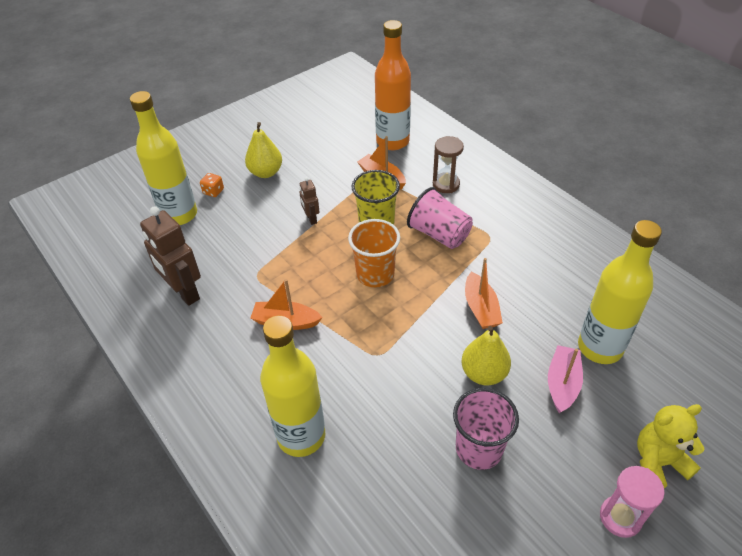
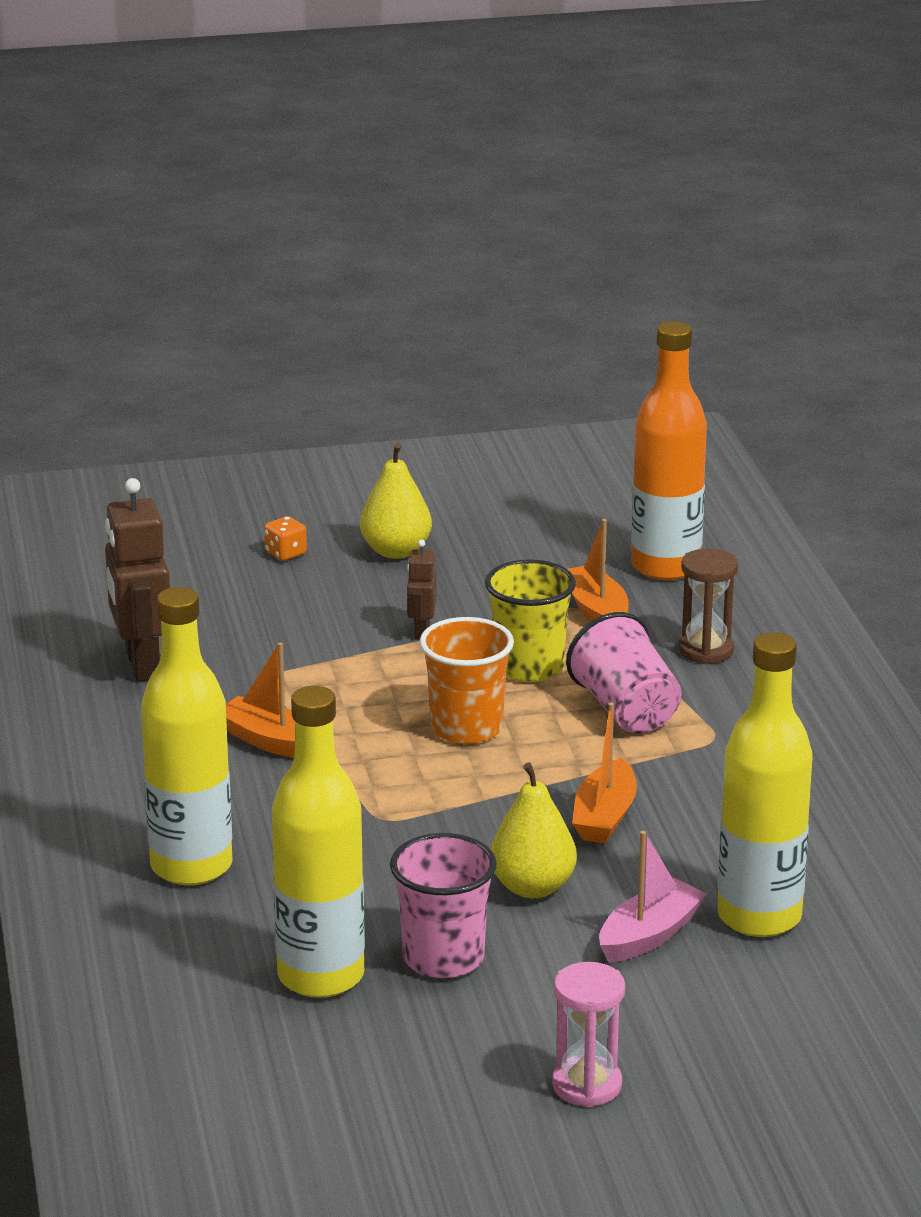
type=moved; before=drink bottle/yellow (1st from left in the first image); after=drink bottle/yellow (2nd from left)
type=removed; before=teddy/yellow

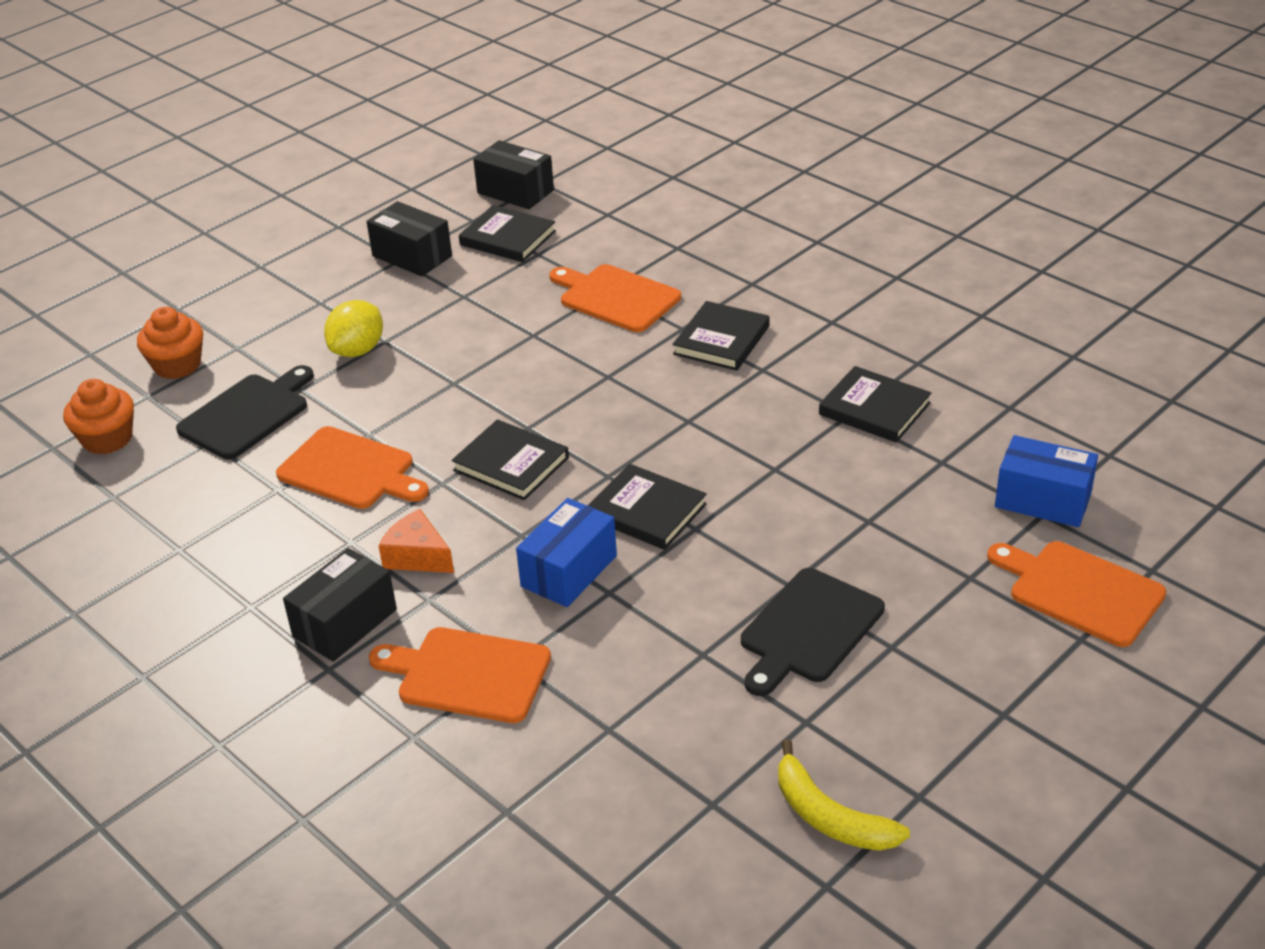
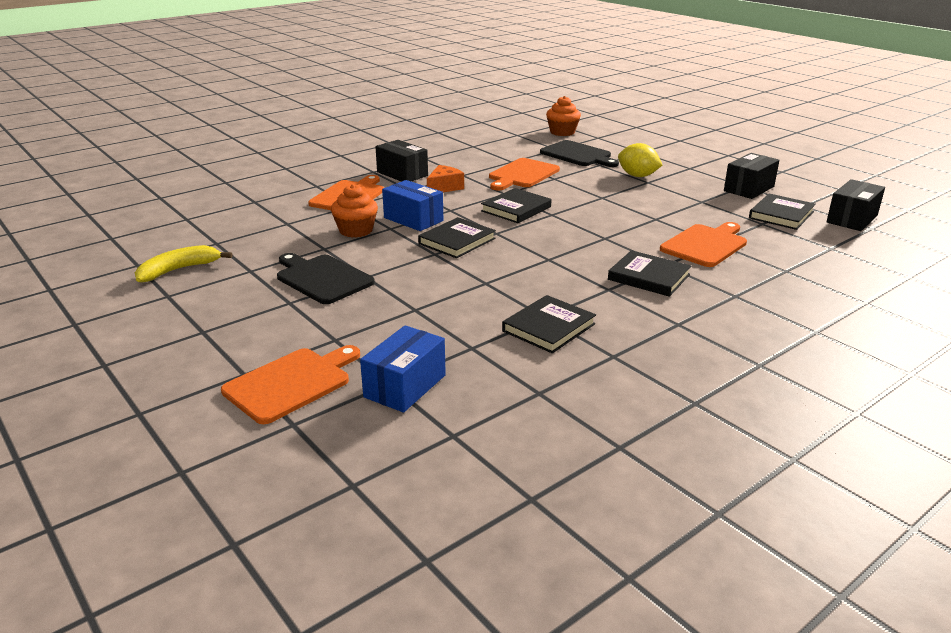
type=moved; before=fairy cake/bright orange (2nd from left in the first image); after=fairy cake/bright orange (1st from left)

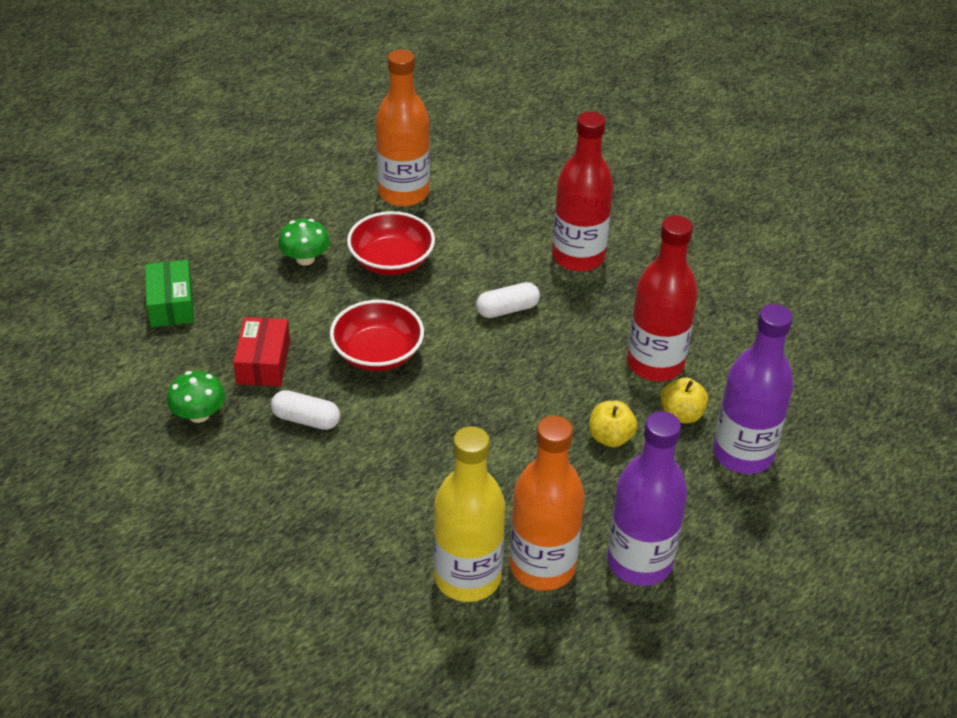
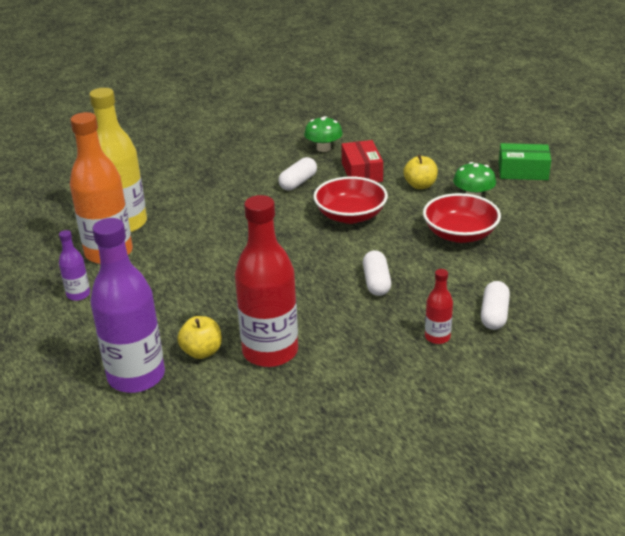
type=removed; before=drink bottle/bright orange (1st from left)
type=resized; before=drink bottle/scarlet (1st from left in the first image); scale=0.46
type=moved; before=package/emerald
type=turned; before=package/scarlet; turn=60
type=moved; before=toy apple/yellow (1st from left in the first image); after=toy apple/yellow (2nd from left)
type=resized; before=drink bottle/purple (1st from left); scale=0.46
type=added; after=pill/pure white (3rd from left)

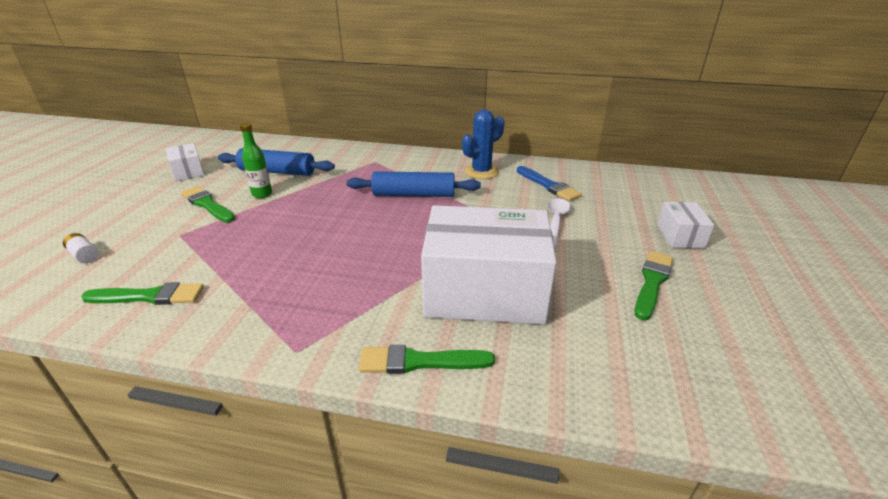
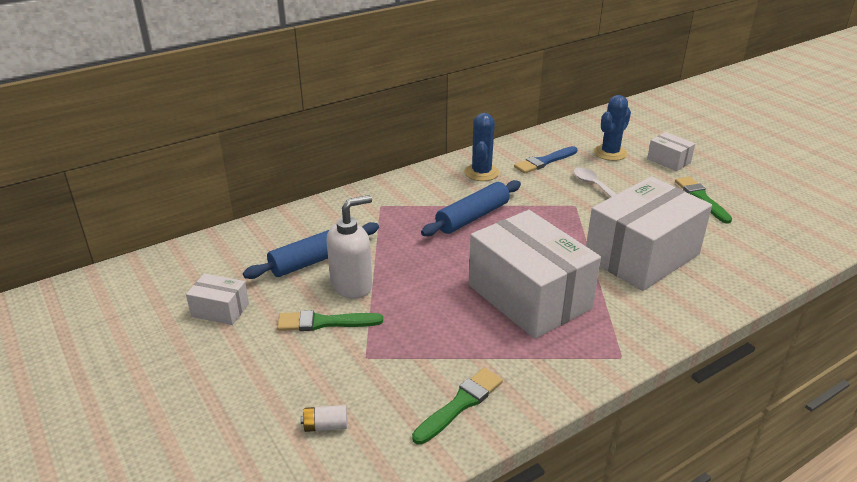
type=replaced; before=drink bottle/emerald; after=soap pump/pure white
type=turned; before=paintbrush/cobalt; turn=135
type=removed; before=paintbrush/emerald (3rd from left)
type=added; after=cactus/cobalt (2nd from left)
type=added; after=package/pure white (2nd from left)

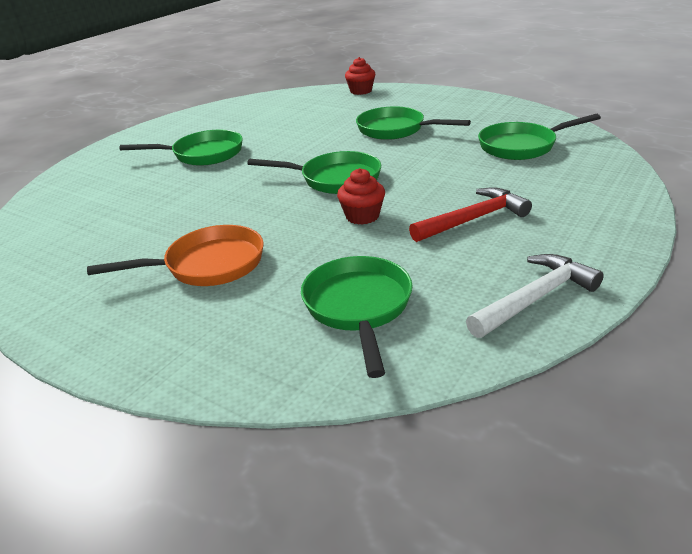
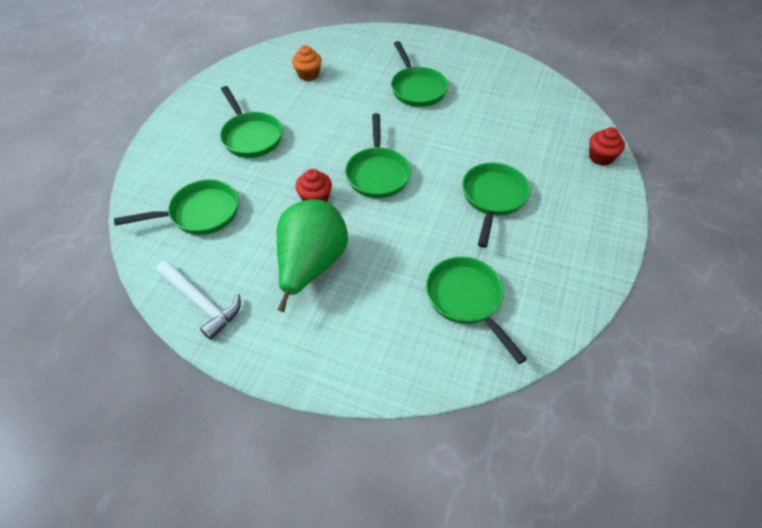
type=replaced; before=claw hammer/scarlet; after=pear fruit/emerald
type=recoloured; before=frying pan/bright orange; after=frying pan/emerald (2nd from left)
type=added; after=fairy cake/bright orange

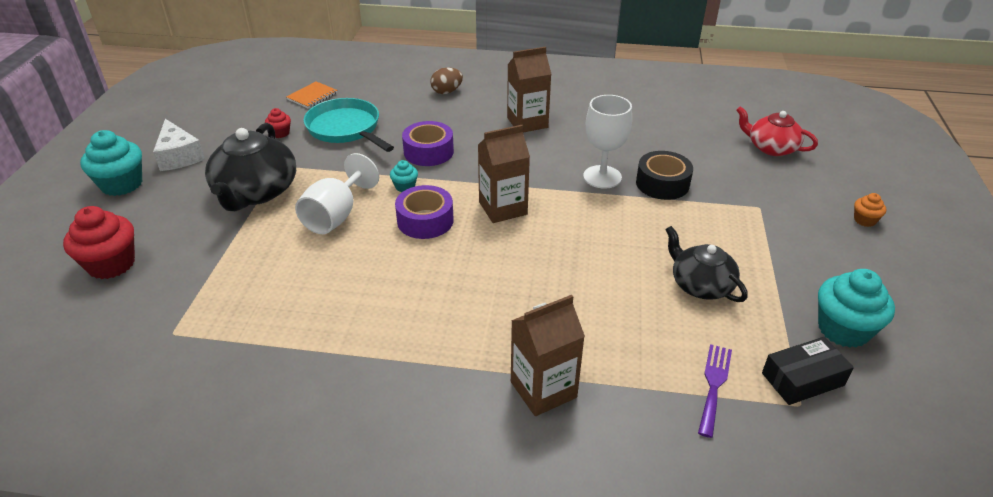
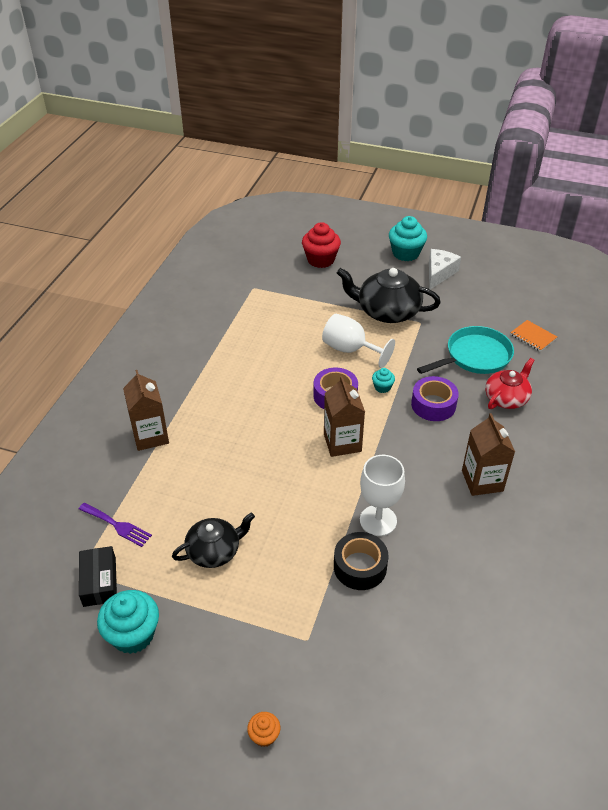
type=removed; before=egg/dark brown
type=moved; before=teapot/scarlet
type=removed; before=fairy cake/scarlet (2nd from left)
type=turned; before=cheese wedge/pure white; turn=135

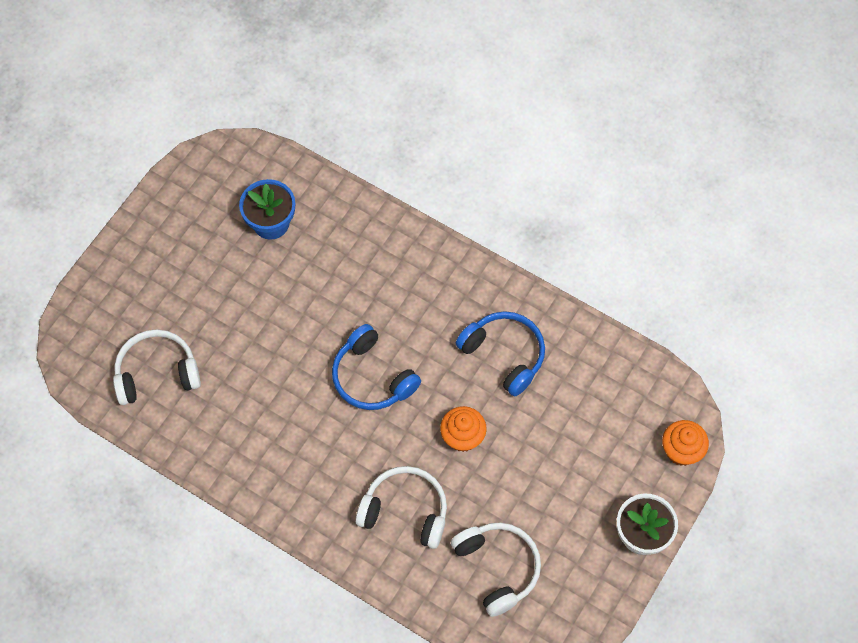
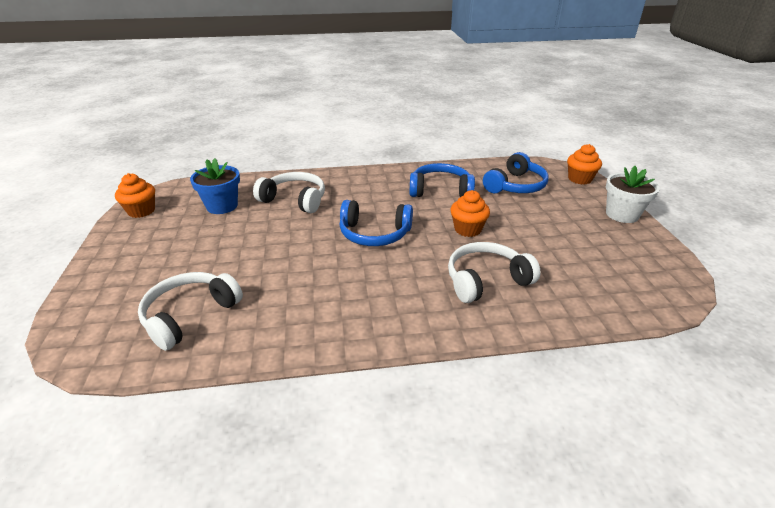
type=moved; before=over-ear headphones/pure white (3rd from left in the first image); after=over-ear headphones/pure white (2nd from left)
type=added; after=over-ear headphones/cobalt (3rd from left)
type=added; after=fairy cake/bright orange (1st from left)

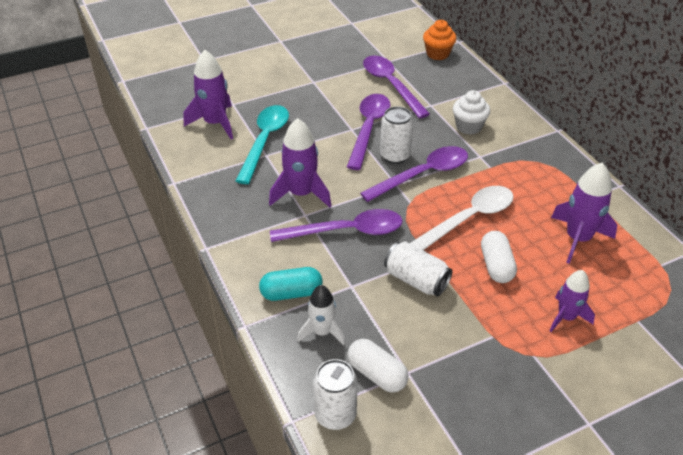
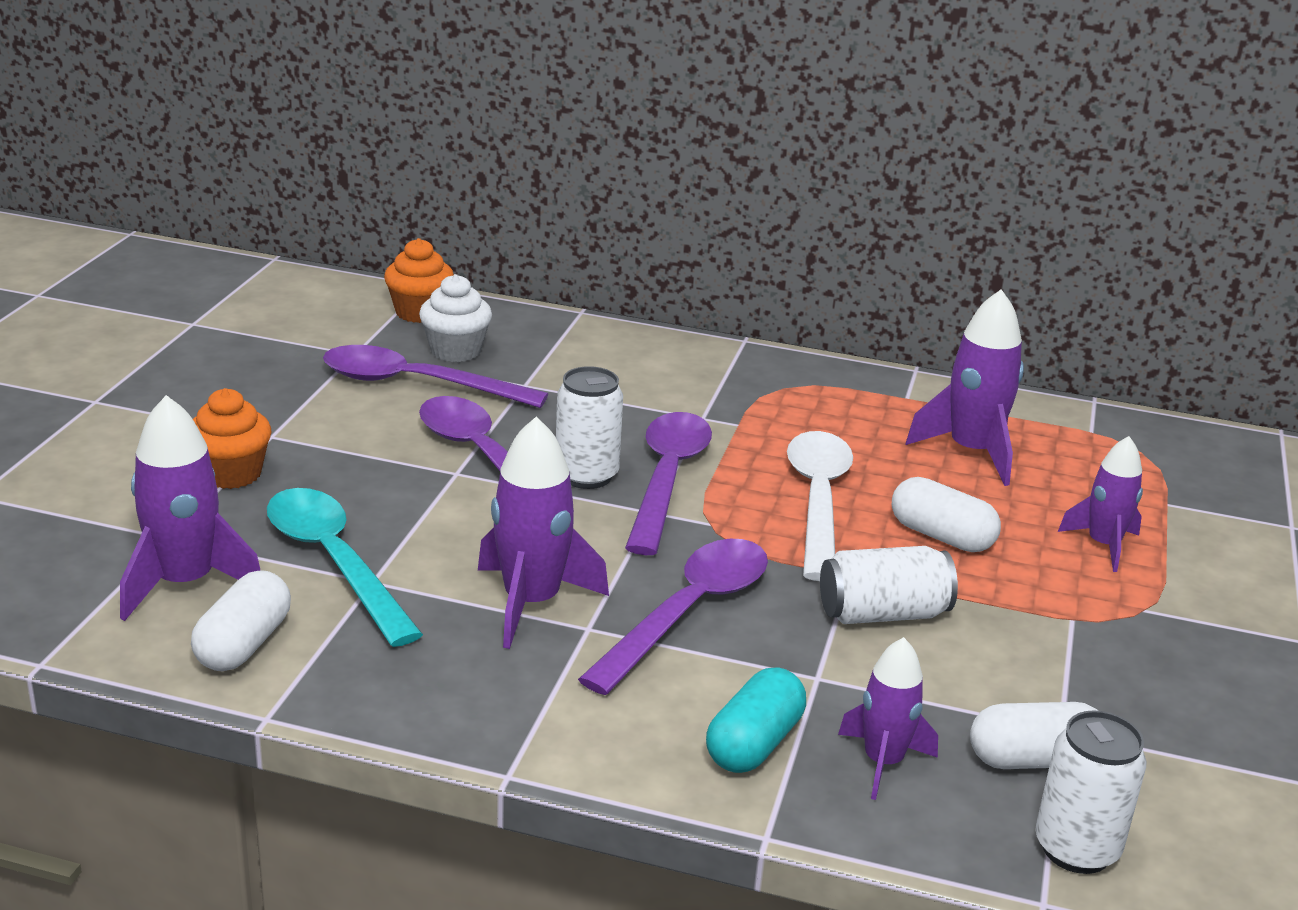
type=moved; before=fairy cake/pure white
type=recoloured; before=toy rocket/pure white; after=toy rocket/purple (3rd from left)
type=added; after=fairy cake/bright orange (1st from left)
type=added; after=pill/pure white (1st from left)

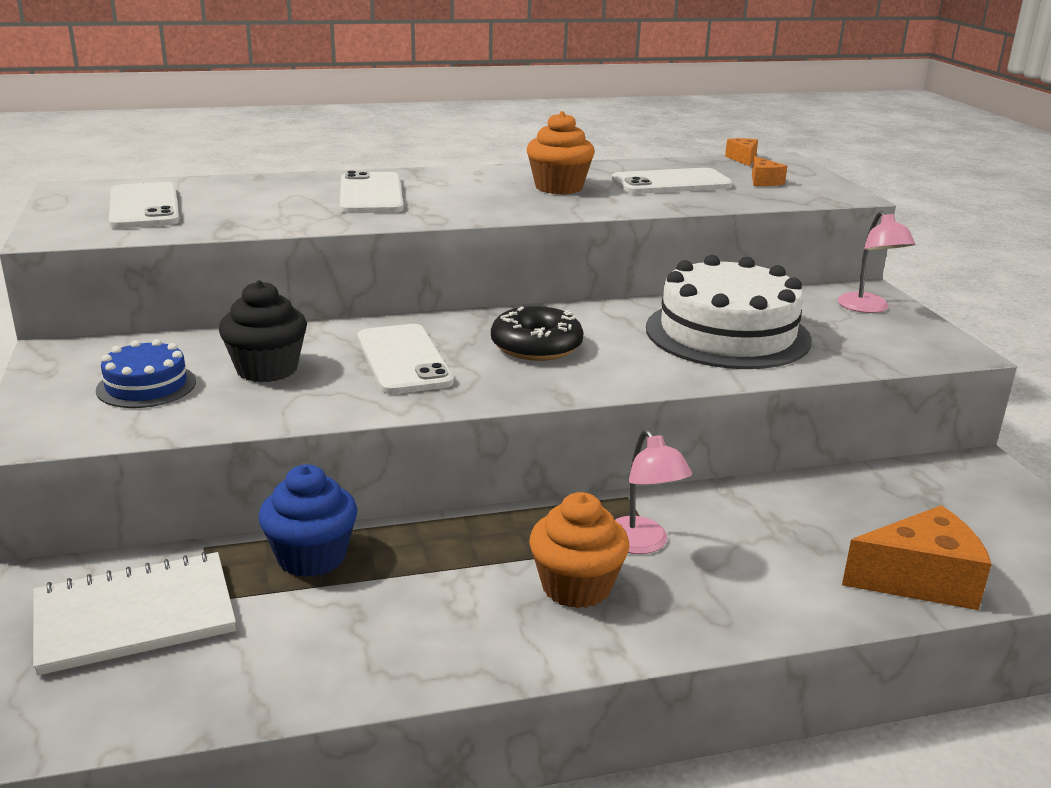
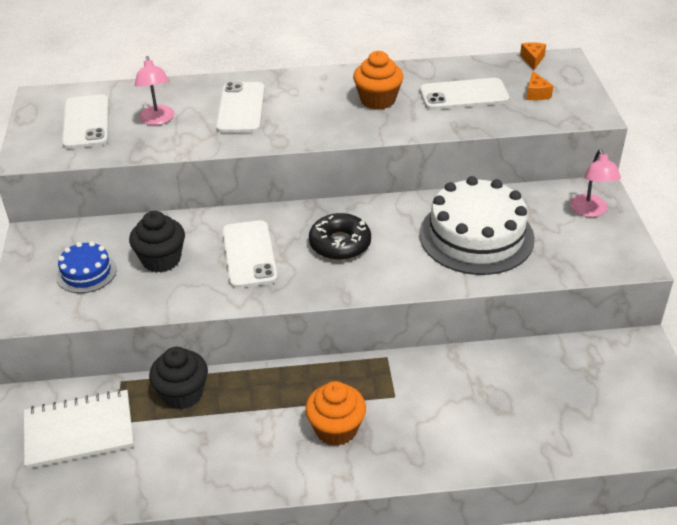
type=moved; before=lamp/pink (1st from left)
type=recoloured; before=fairy cake/cobalt; after=fairy cake/ebony (2nd from left)
type=removed; before=cheese wedge/bright orange (3rd from left)

